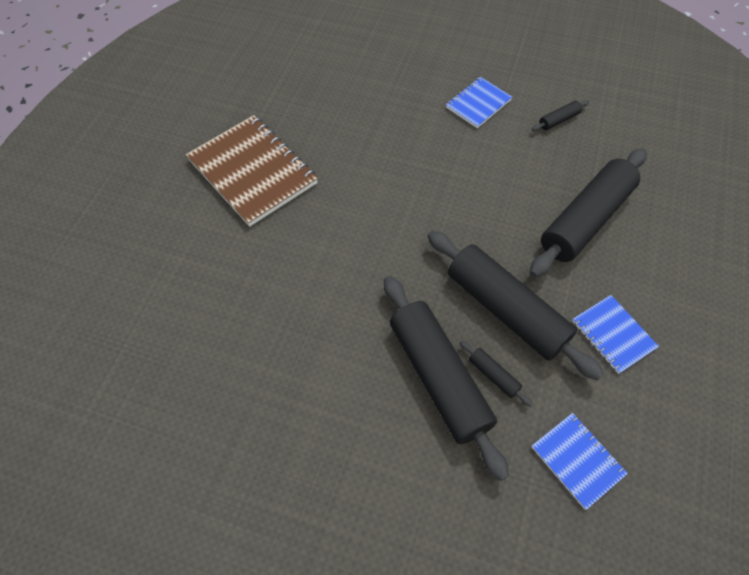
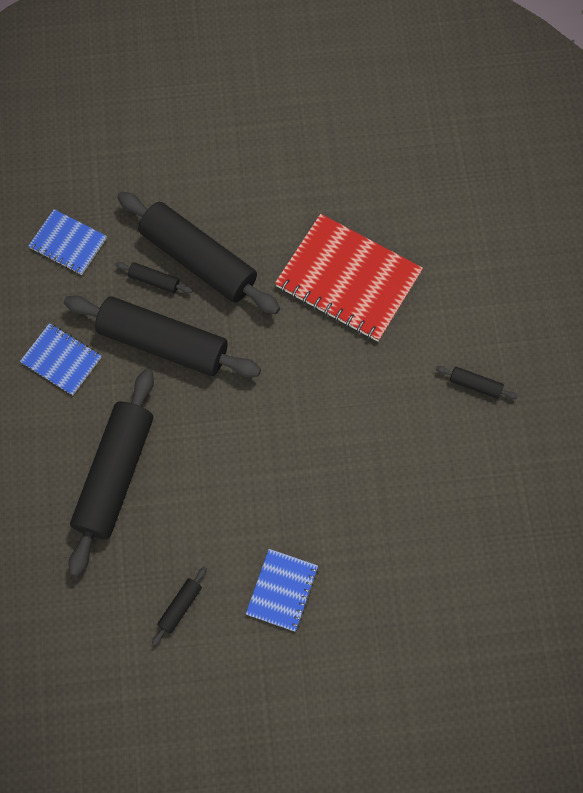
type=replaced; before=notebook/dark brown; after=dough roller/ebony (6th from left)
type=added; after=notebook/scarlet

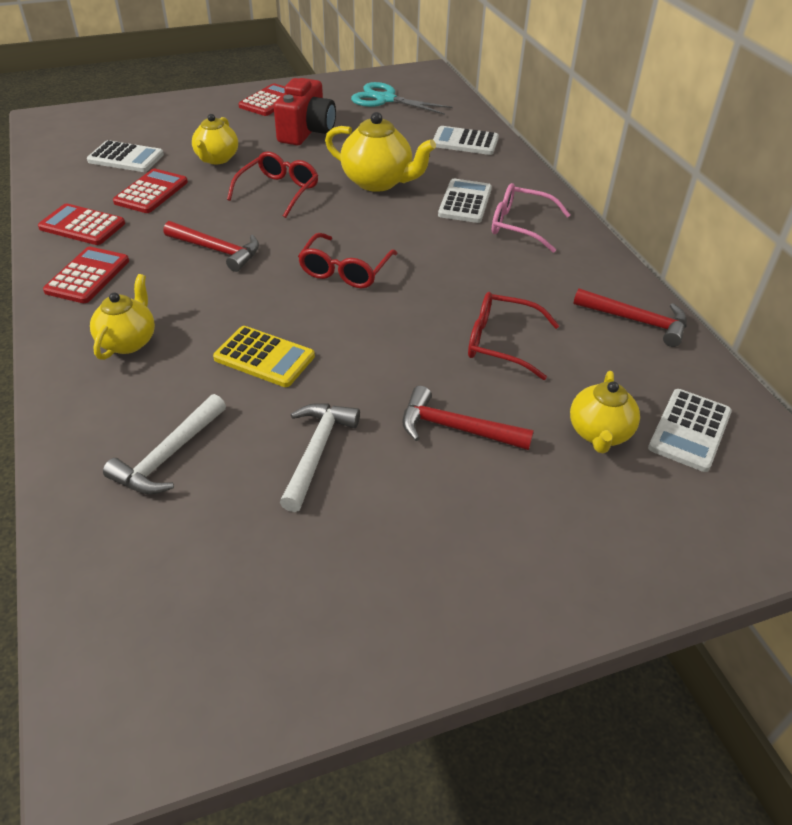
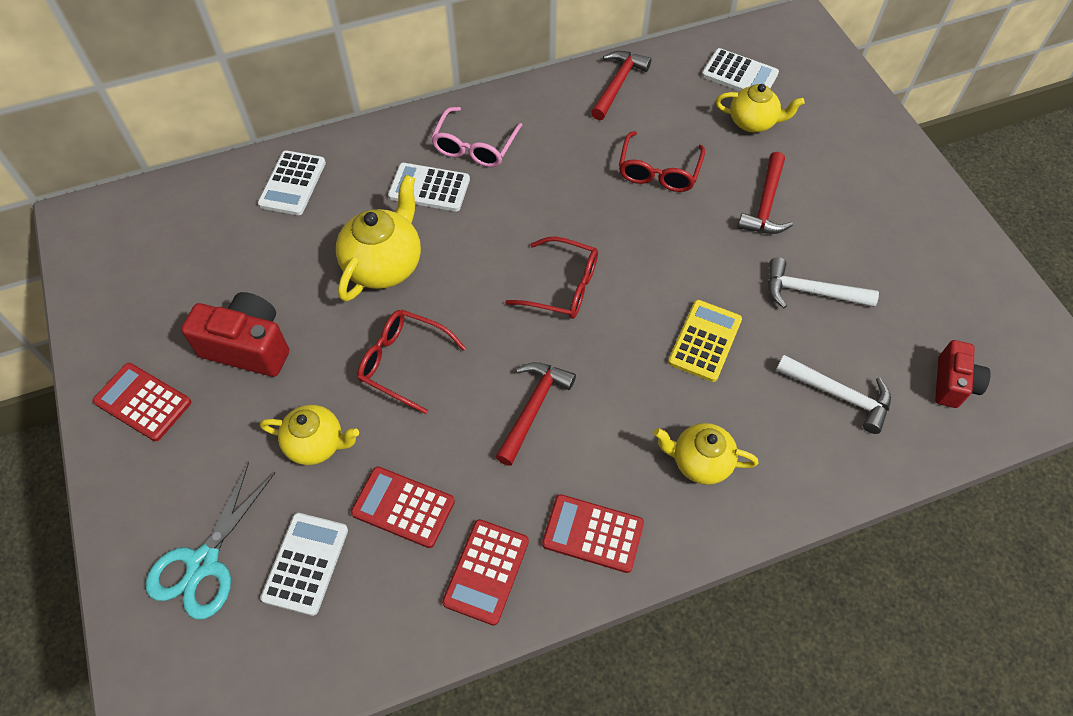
type=moved; before=shears/aqua
type=added; after=photo camera/scarlet (2nd from left)

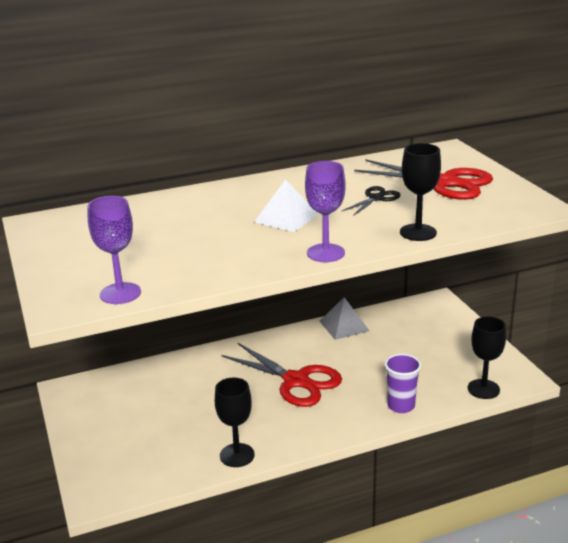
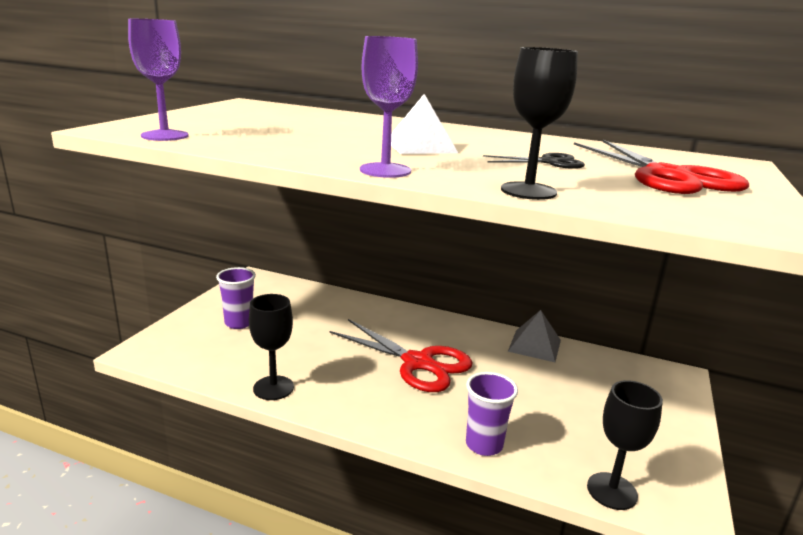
type=turned; before=shears/scarlet (1st from left); turn=-45
type=added; after=tumbler/purple (1st from left)

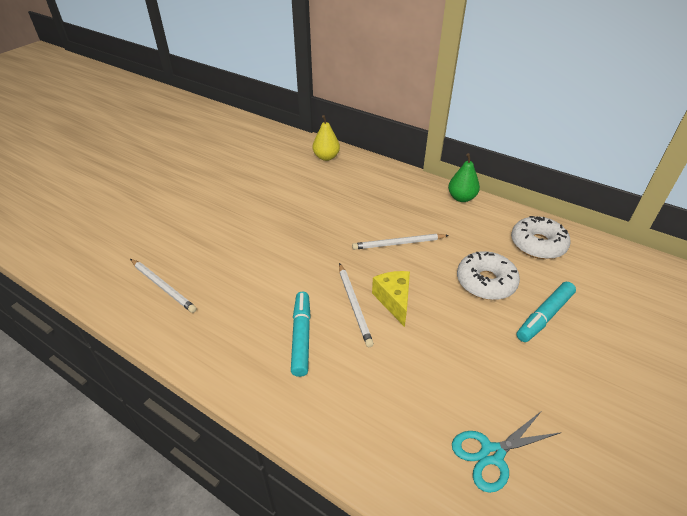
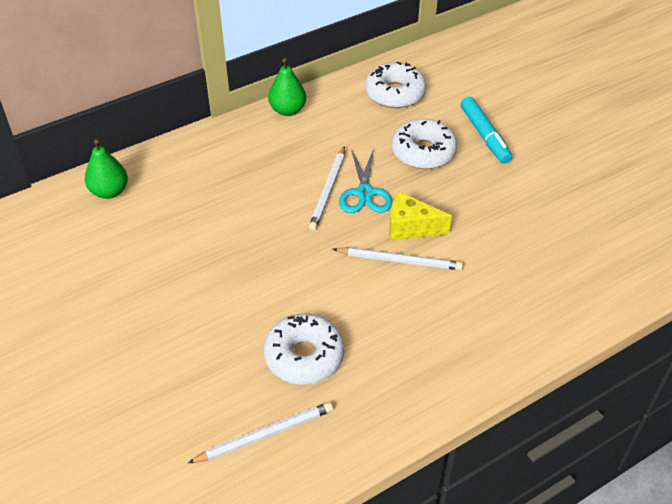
type=recoloured; before=pear fruit/yellow; after=pear fruit/emerald (1st from left)
type=removed; before=marker pen/aqua (1st from left)
type=moved; before=shears/aqua
type=added; after=donut/pure white (1st from left)

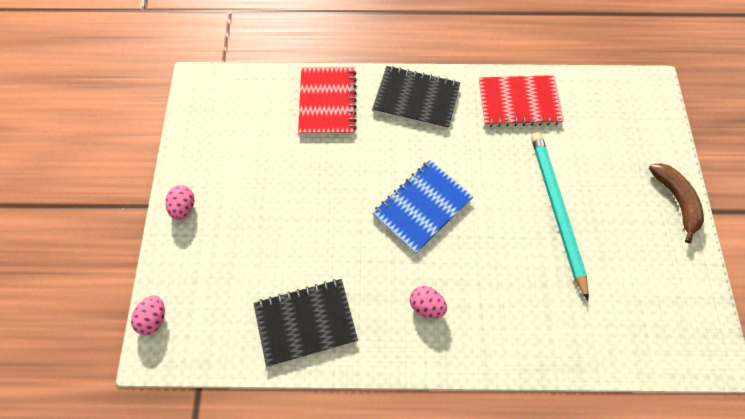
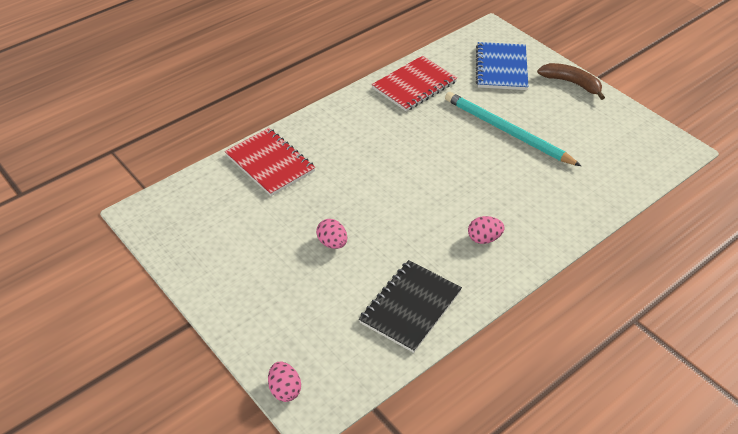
type=removed; before=notebook/ebony (2nd from left)
type=moved; before=notebook/cobalt
type=moved; before=egg/pink (2nd from left)

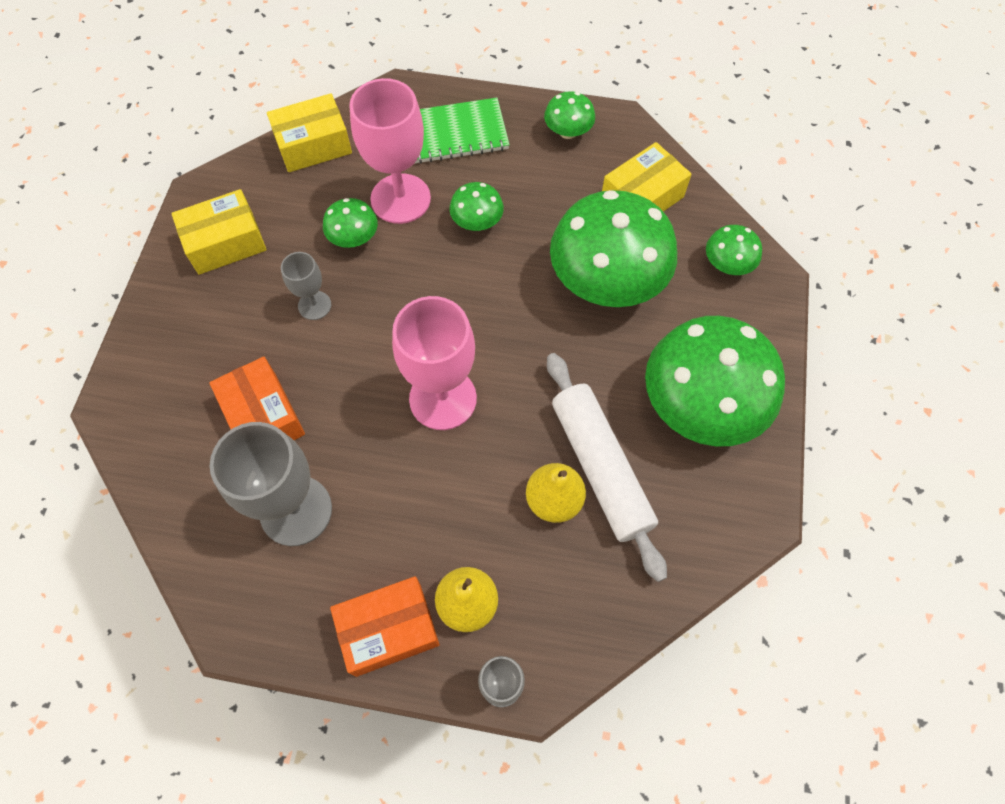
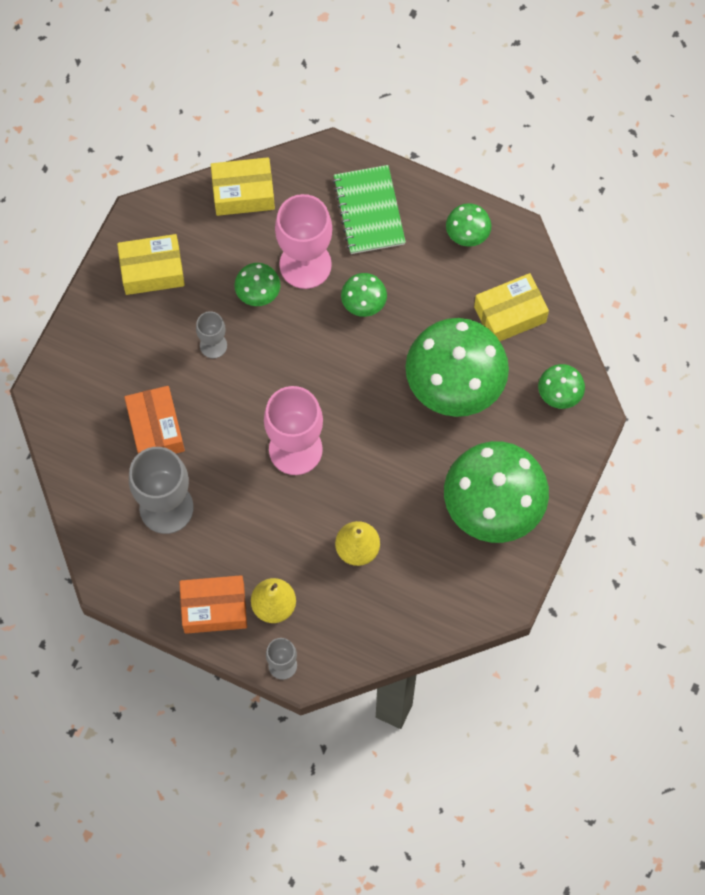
type=turned; before=notebook/emerald; turn=75
type=removed; before=dough roller/pure white

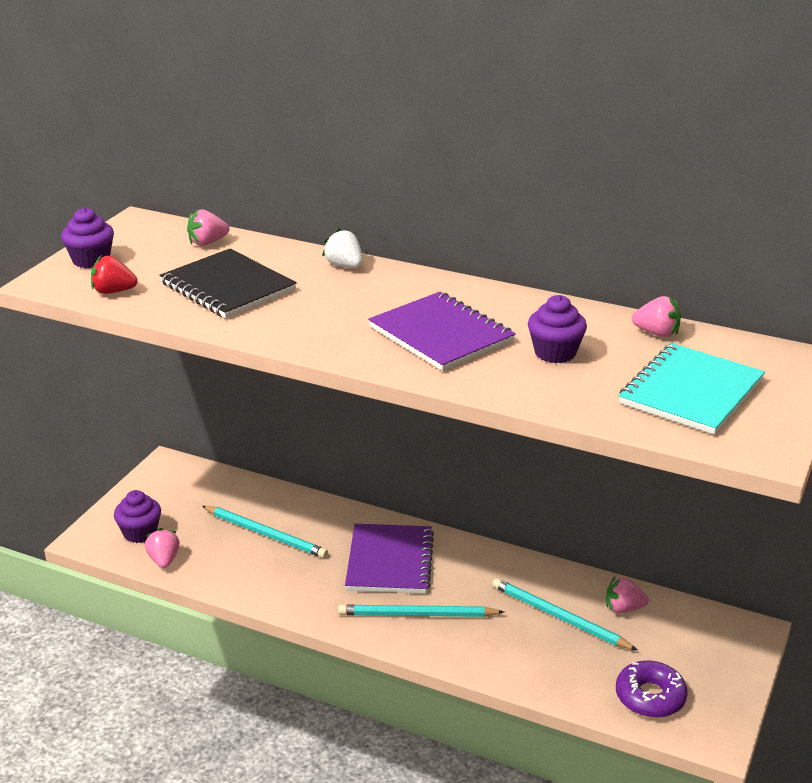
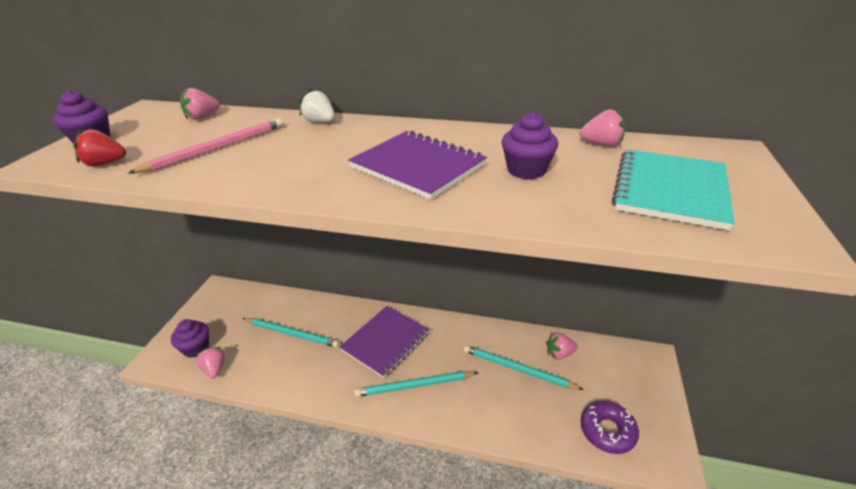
type=replaced; before=notebook/ebony; after=wooden pencil/pink
type=turned; before=notebook/purple (1st from left); turn=45

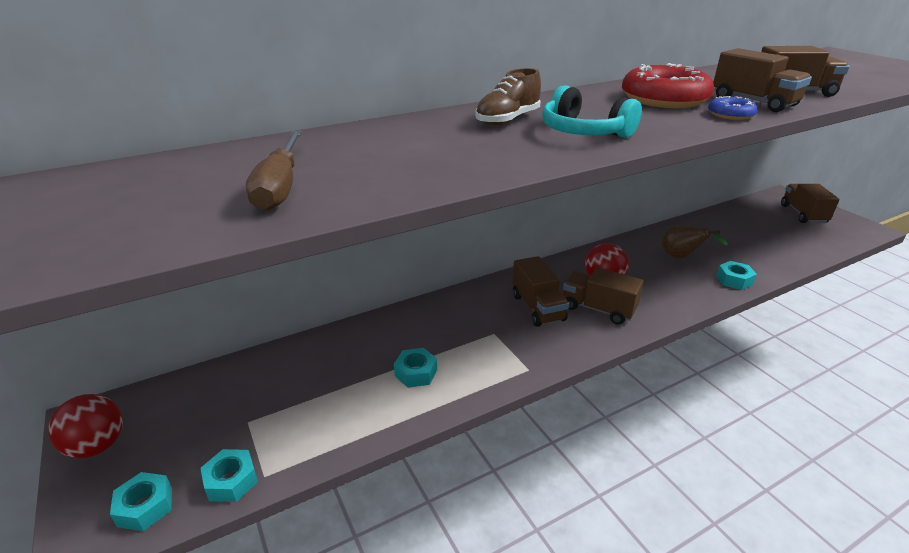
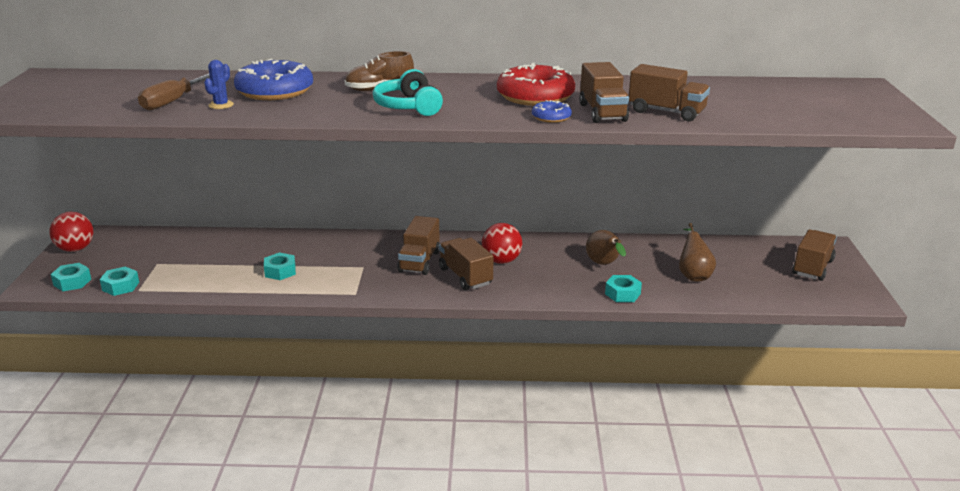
type=added; after=donut/cobalt (1st from left)
type=added; after=cactus/cobalt
type=added; after=pear fruit/dark brown (2nd from left)

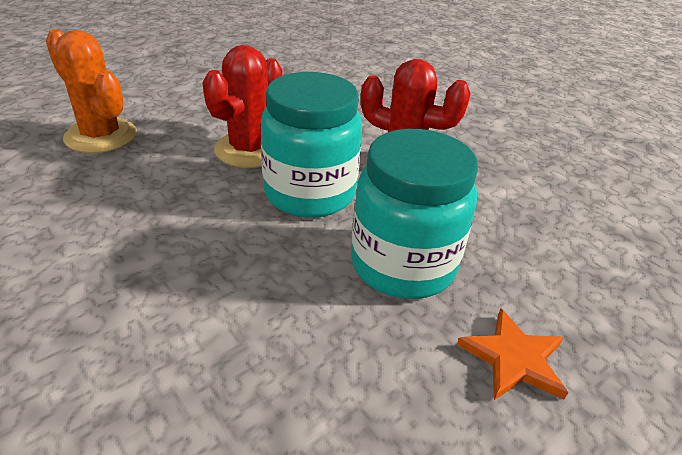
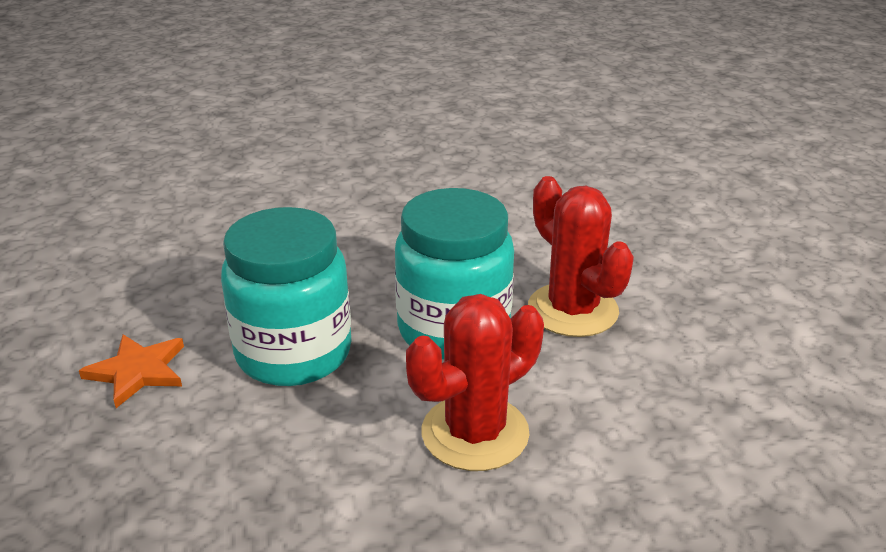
type=removed; before=cactus/bright orange

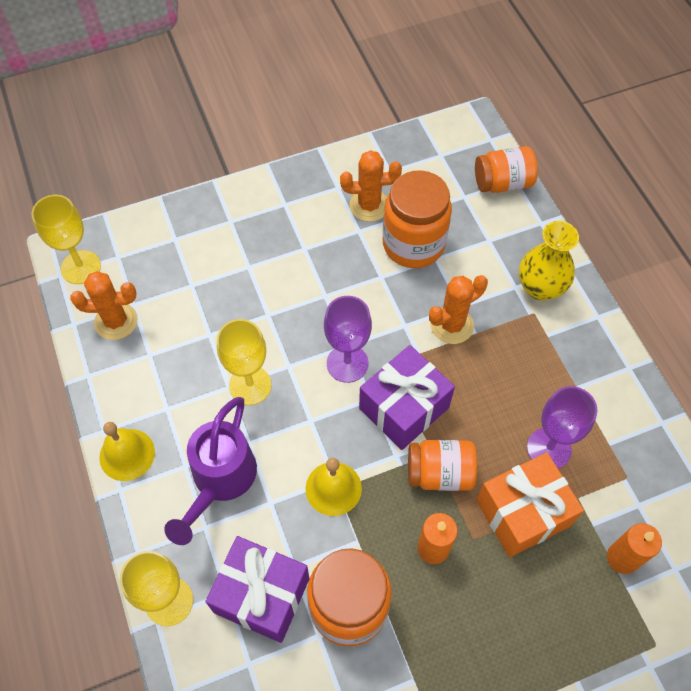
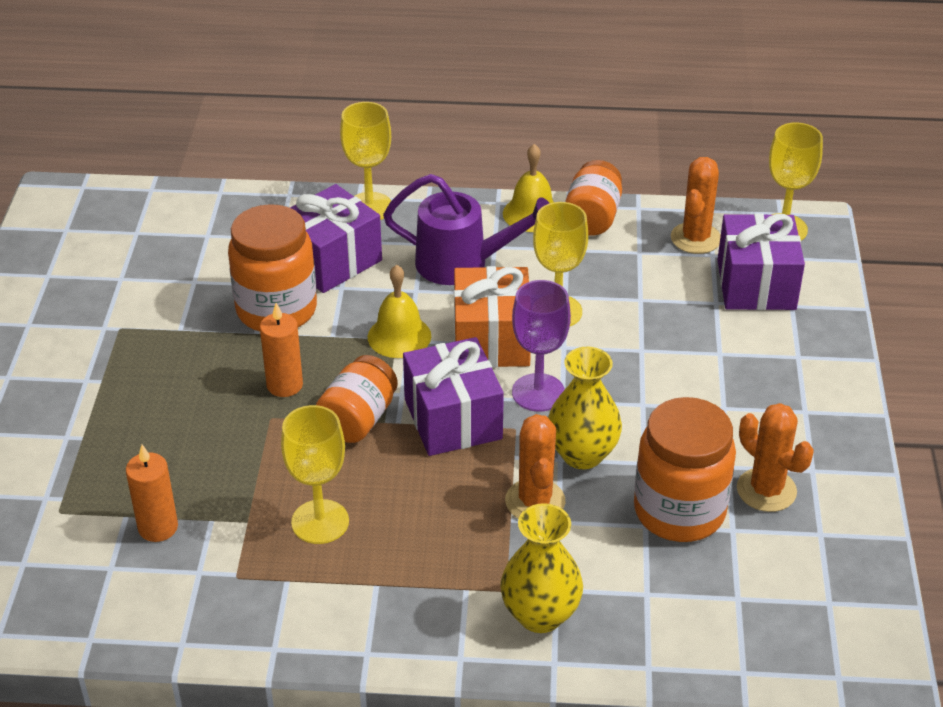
type=moved; before=jam jar/bright orange (4th from left in the first image); after=jam jar/bright orange (3rd from left)
type=turned; before=cactus/bright orange (2nd from left in the first image); turn=-60
type=recoloured; before=chalice/purple (2nd from left); after=chalice/yellow (1st from left)
type=turned; before=sprinkling can/purple; turn=150
type=moved; before=wrapped gift/bright orange
type=added; after=wrapped gift/purple (3rd from left)
type=added; after=tall vase/yellow (2nd from left)

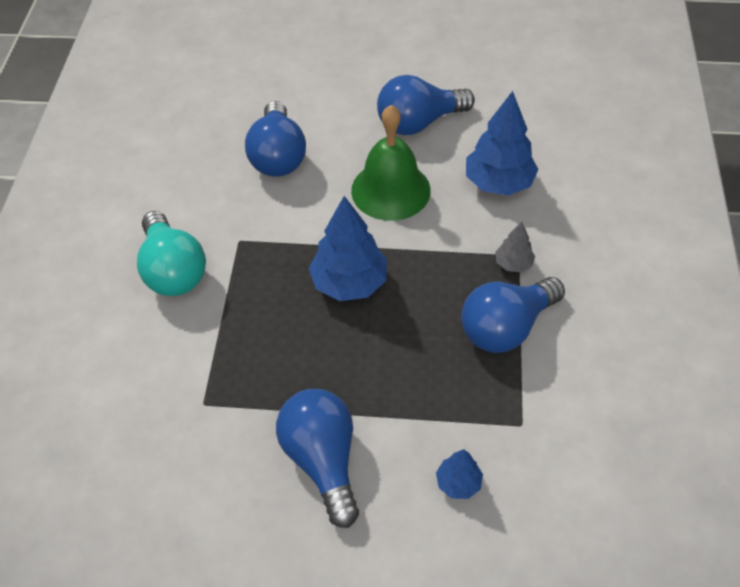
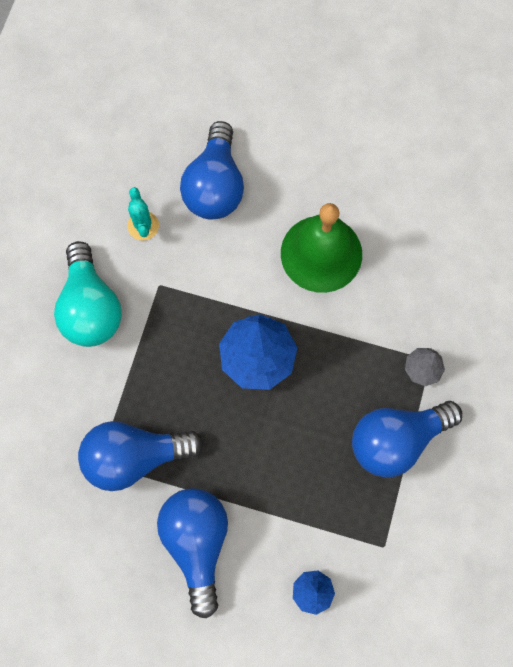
type=moved; before=bulb/cobalt (3rd from left in the first image); after=bulb/cobalt (1st from left)
type=removed; before=tree/cobalt (3rd from left)
type=added; after=cactus/aqua

